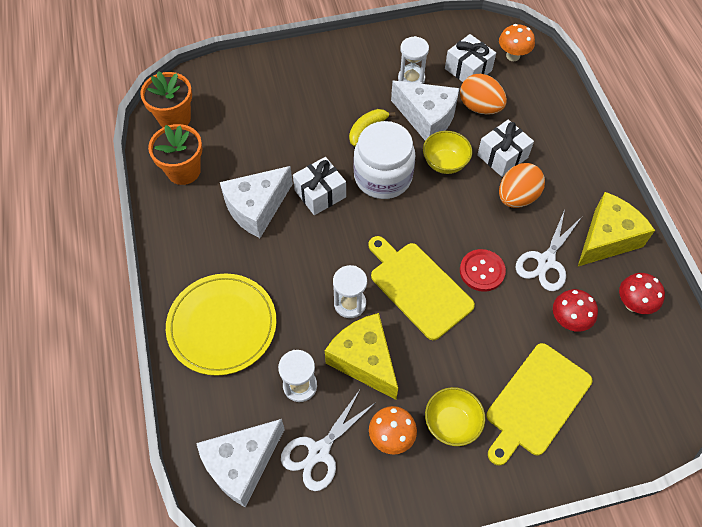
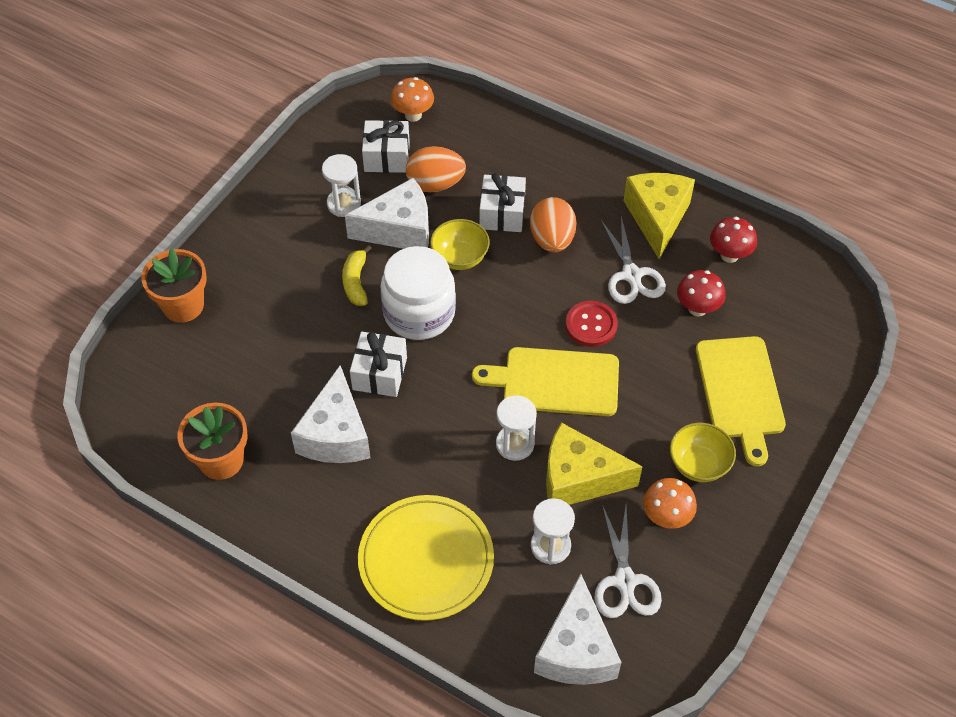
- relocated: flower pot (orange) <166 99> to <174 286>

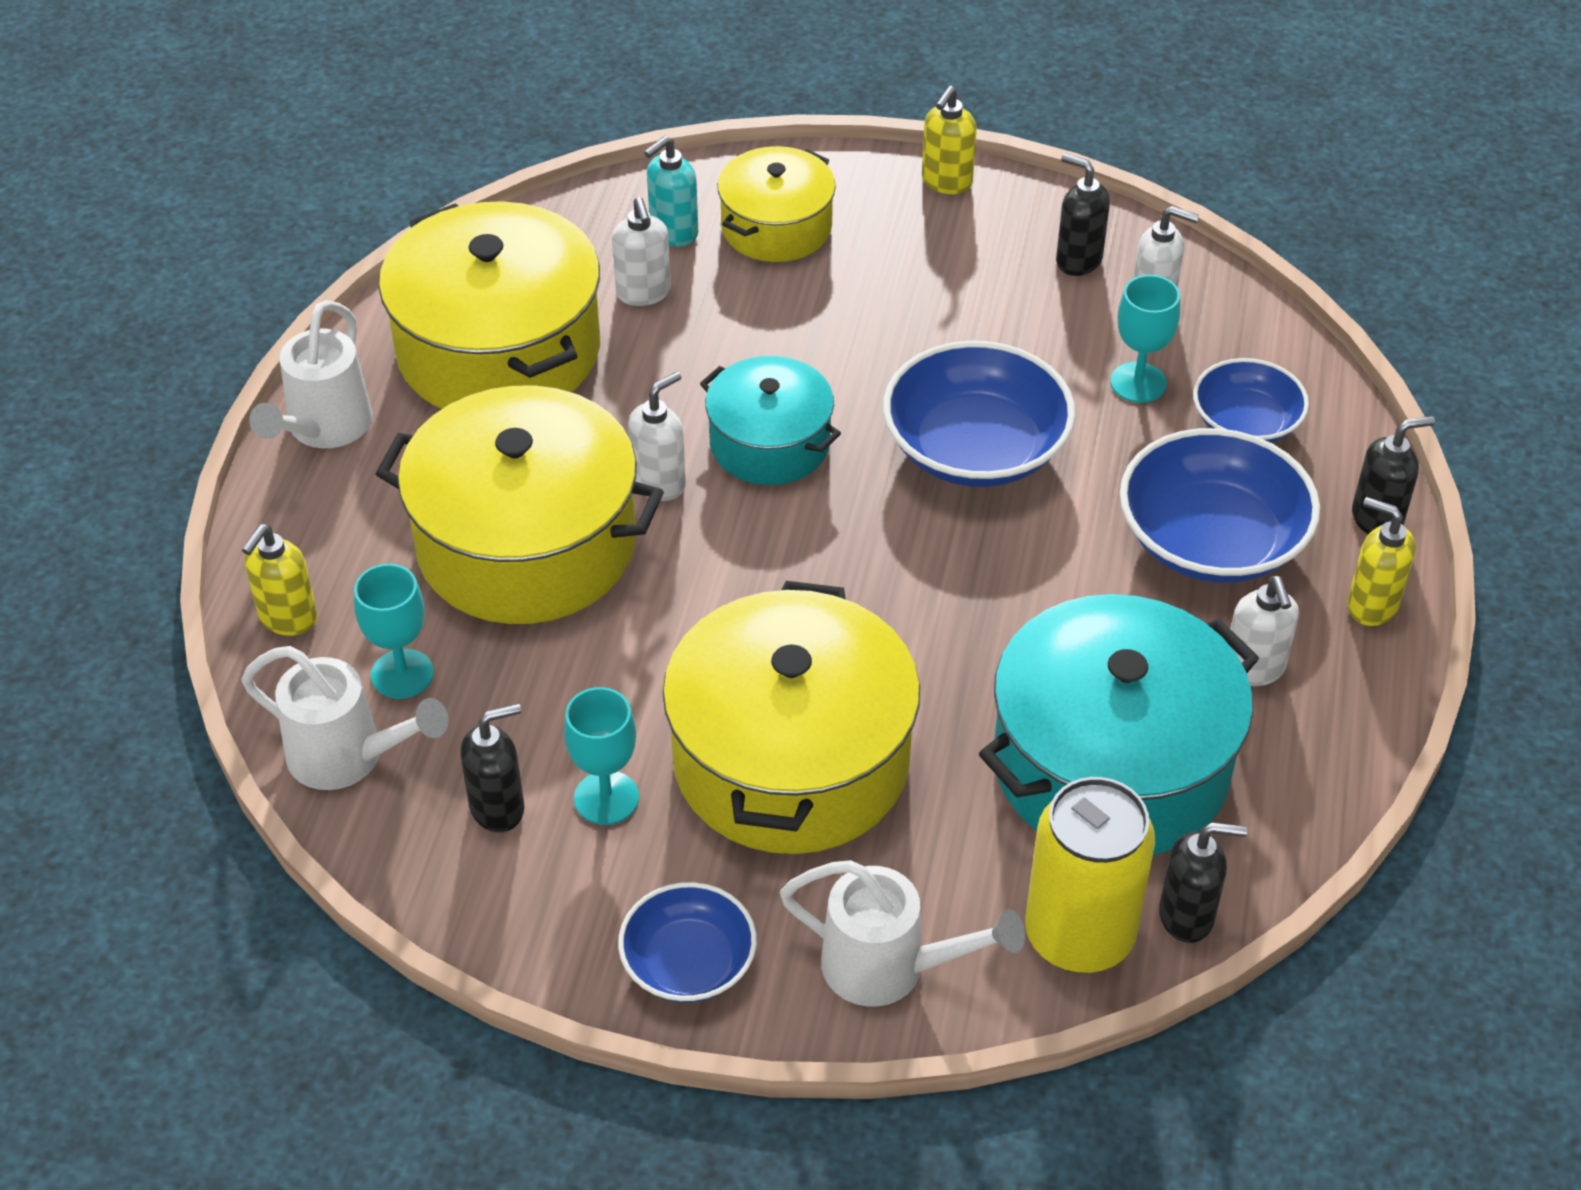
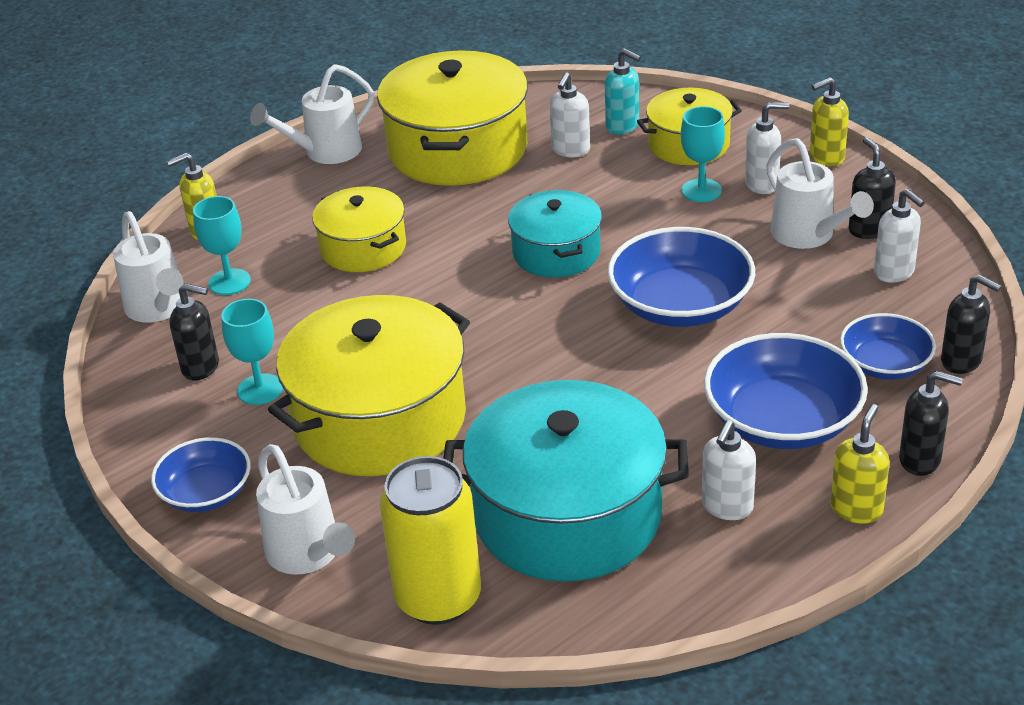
- size: pot (yellow) <519 505> = <359 229> x0.57
- relocated: soap dispenser (white) <657 436> to <767 148>
- spun: soap dispenser (turquoise) <671 191> = <623 91> 135 degrees counterclockwise
- relocated: goblet (turquoise) <1145 339> to <703 154>
- relocated: soap dispenser (black) <1203 883> to <971 324>
- spun: soap dispenser (yellow) <1381 561> = <860 464> 45 degrees clockwise
- appeared: watering can (white) <820 193>

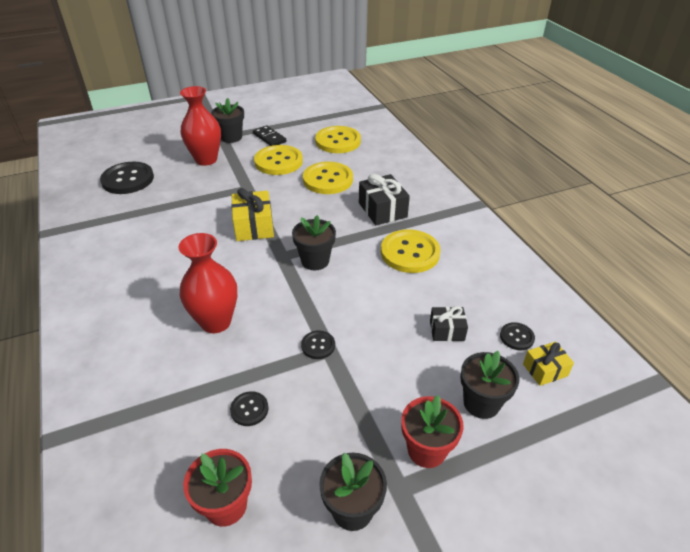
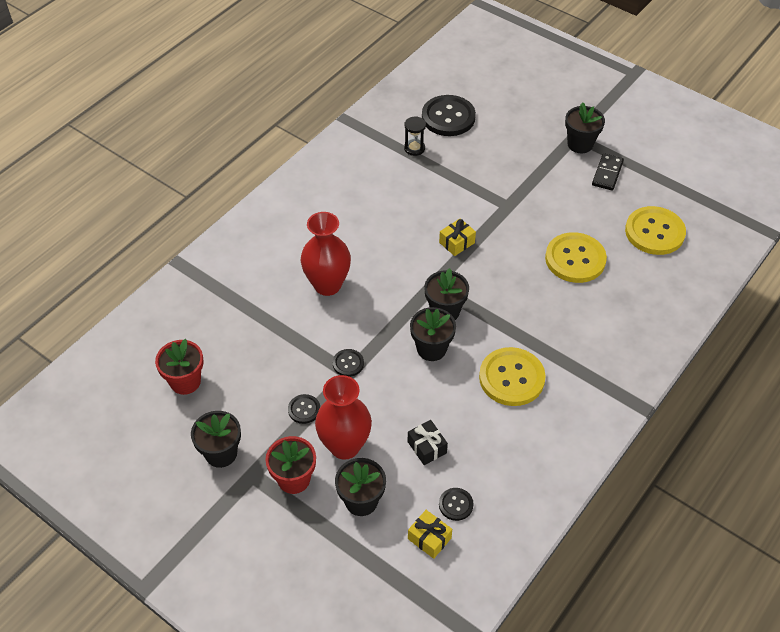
- relocated: vase (red) <200 126> to <343 417>
- relocated: button (black) <249 408> to <304 409>
- size: gift (yellow) <252 214> = <457 237> x0.61
- missing: button (yellow) <278 160>
- missing: gift (black) <384 199>
- appeared: hourglass (black) <415 136>
- appeared: flower pot (black) <433 334>

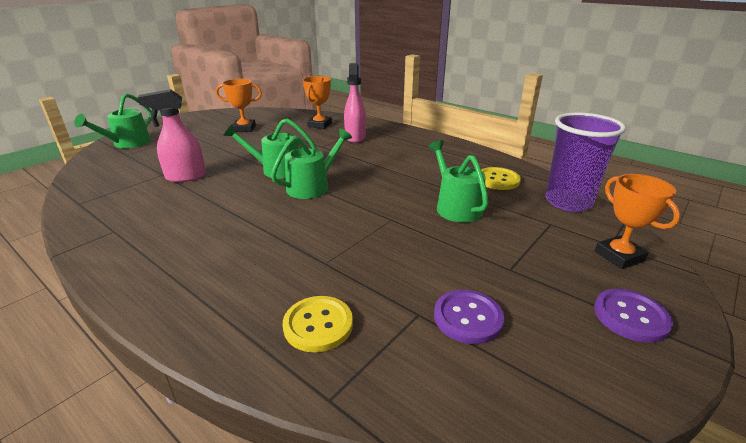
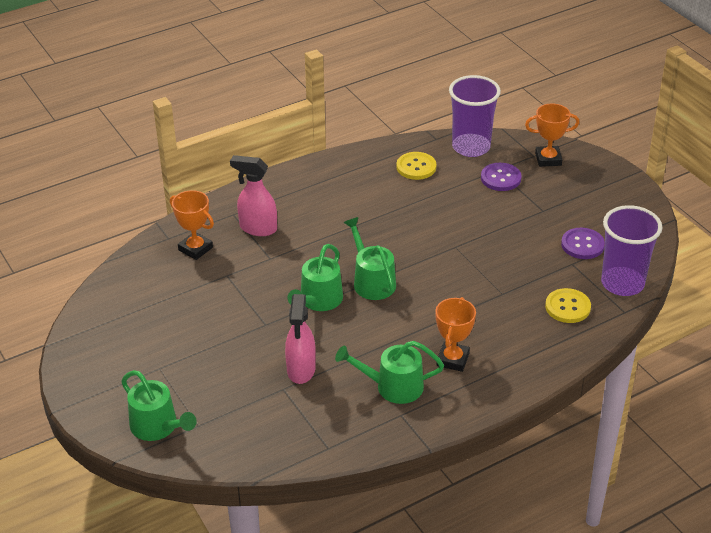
- relocated: trophy (orange) <239 105> to <455 334>
- relocated: watering can (green) <458 181> to <389 372>
- relocated: button (purple) <633 316> to <501 177>
- appeared: cup (purple) <631 250>

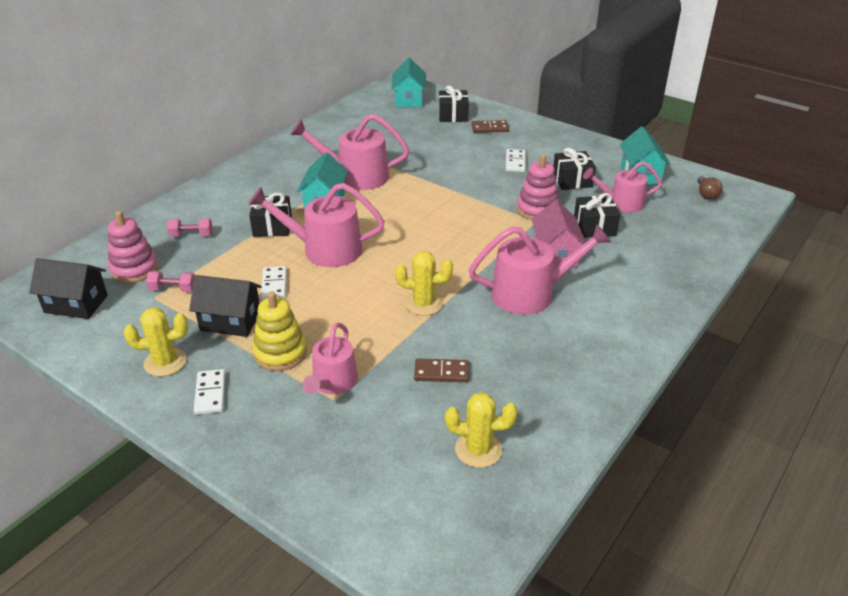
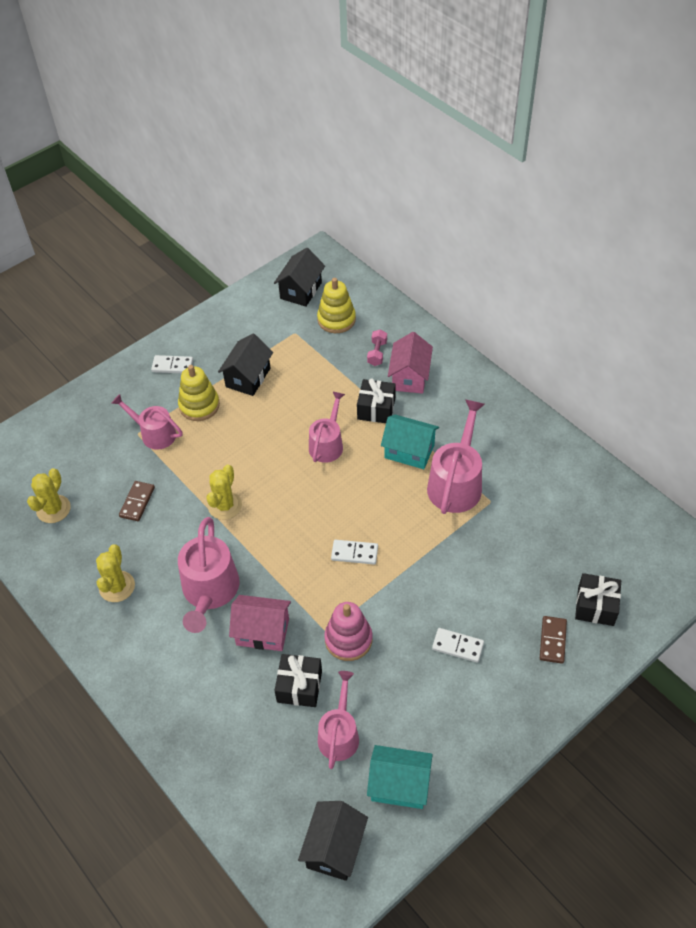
- colour: stacking toy (pink) <133 247> to stacking toy (yellow) <336 305>
- relocated: cactus (yellow) <156 341> to <115 573>
- missing: dumbbell (pink) <170 281>
- size: watering can (pink) <316 225> = <327 427> x0.65
- relocated: domino (white) <274 283> to <354 552>
- missing: house (turquoise) <408 82>
- missing: gift (black) <575 169>
- exchanged: light bulb (brown) <710 188> to house (black) <333 841>
- appeared: house (pink) <410 363>

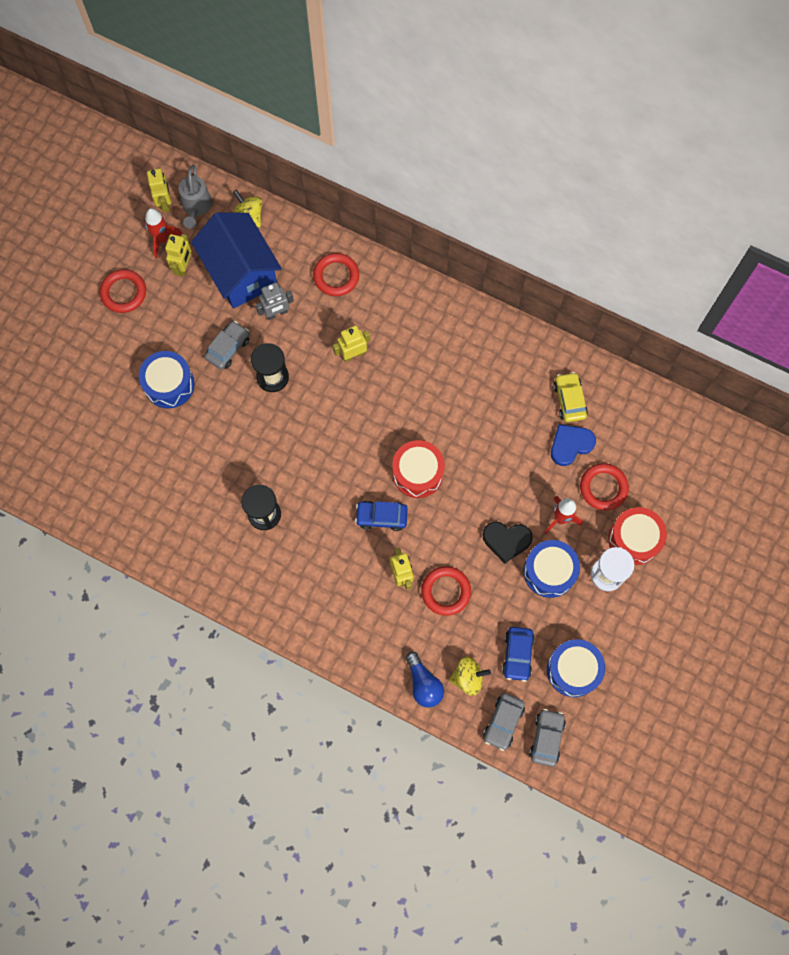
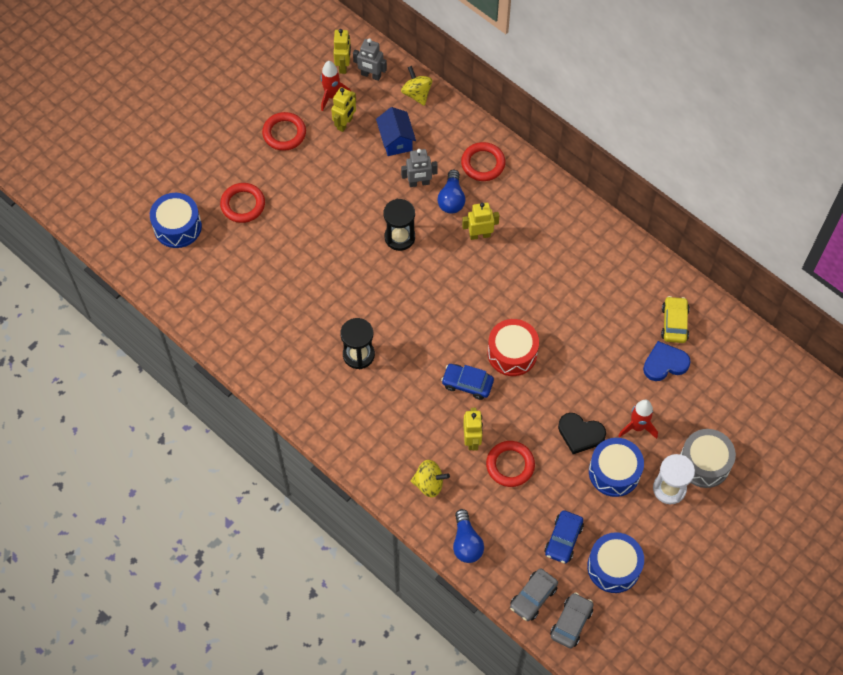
- relocated: drum (blue) <167 379> to <176 220>
- exchanged: watering can (grey) <195 197> to robot (grey) <370 59>
- size: house (blue) <236 260> = <396 131> x0.53
- missing: car (grey) <227 345>
- relocated: spinning top (yellow) <470 676> to <430 478>
- relocated: ring (red) <604 486> to <242 203>
- colour: drum (red) <637 536> to drum (grey) <708 458>
- appeared: light bulb (blue) <451 192>

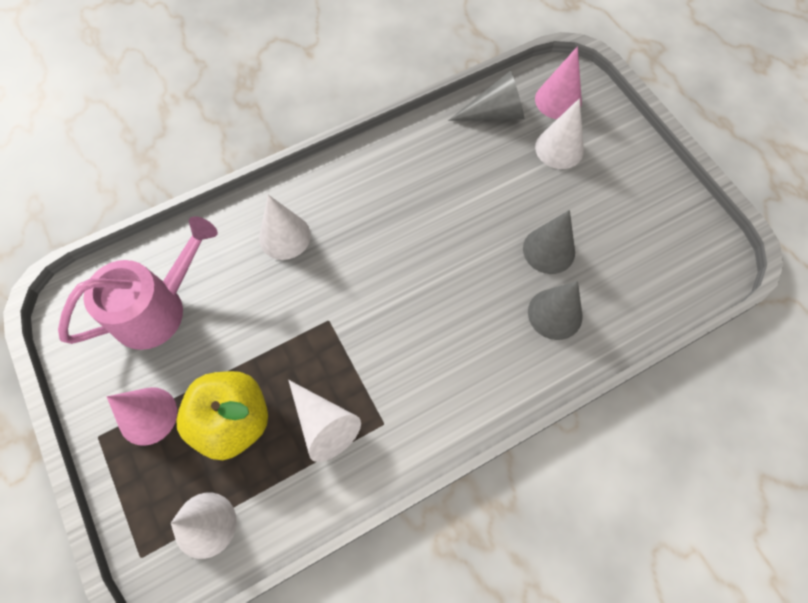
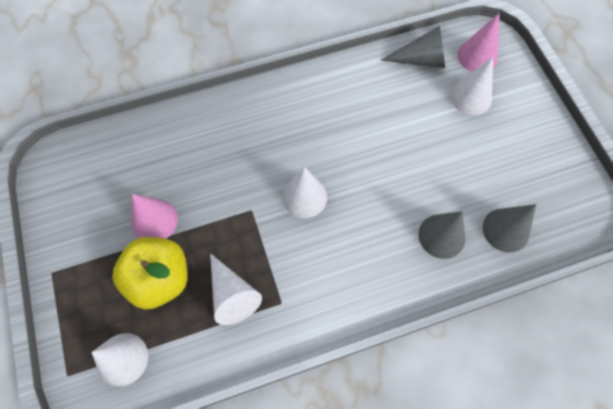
- missing: watering can (pink) <138 283>
- relocated: cone (pink) <142 416> to <155 216>
- relocated: cone (white) <285 227> to <304 192>
- relocated: cone (grey) <549 242> to <509 228>

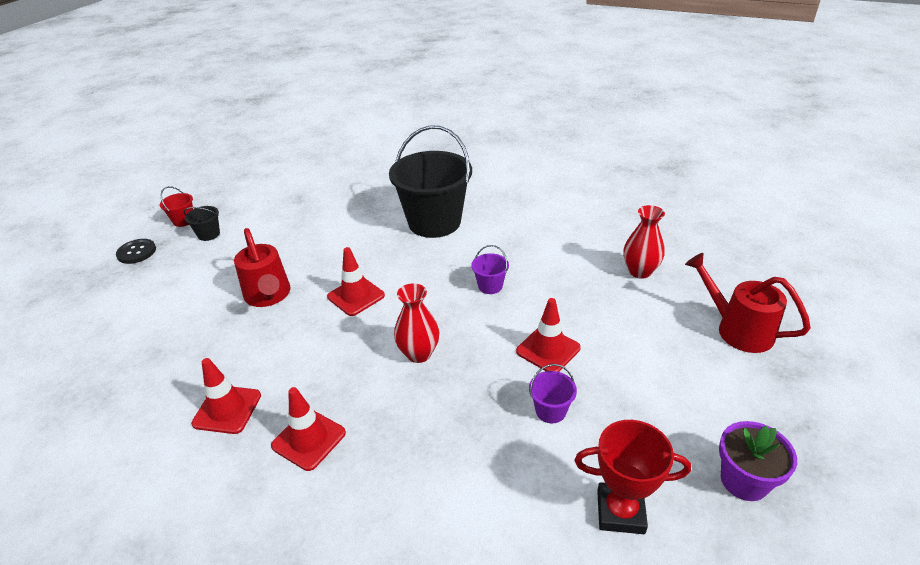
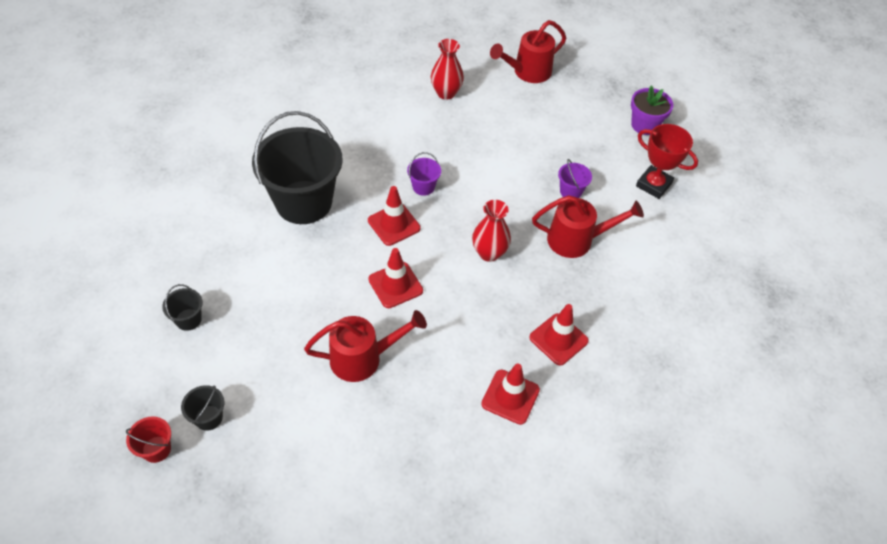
- missing: button (black) <136 251>
- relocated: traffic cone (red) <548 335> to <394 216>
- spun: trophy (red) <632 477> = <667 161> 75 degrees counterclockwise
- appeared: bucket (black) <182 307>
- appeared: watering can (red) <588 226>

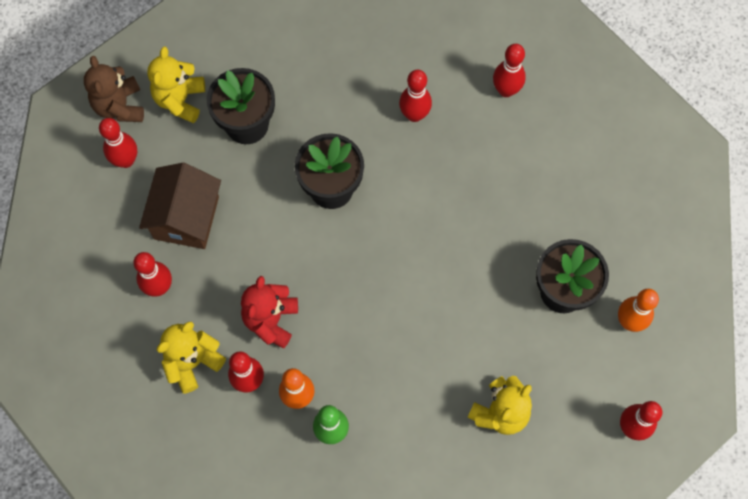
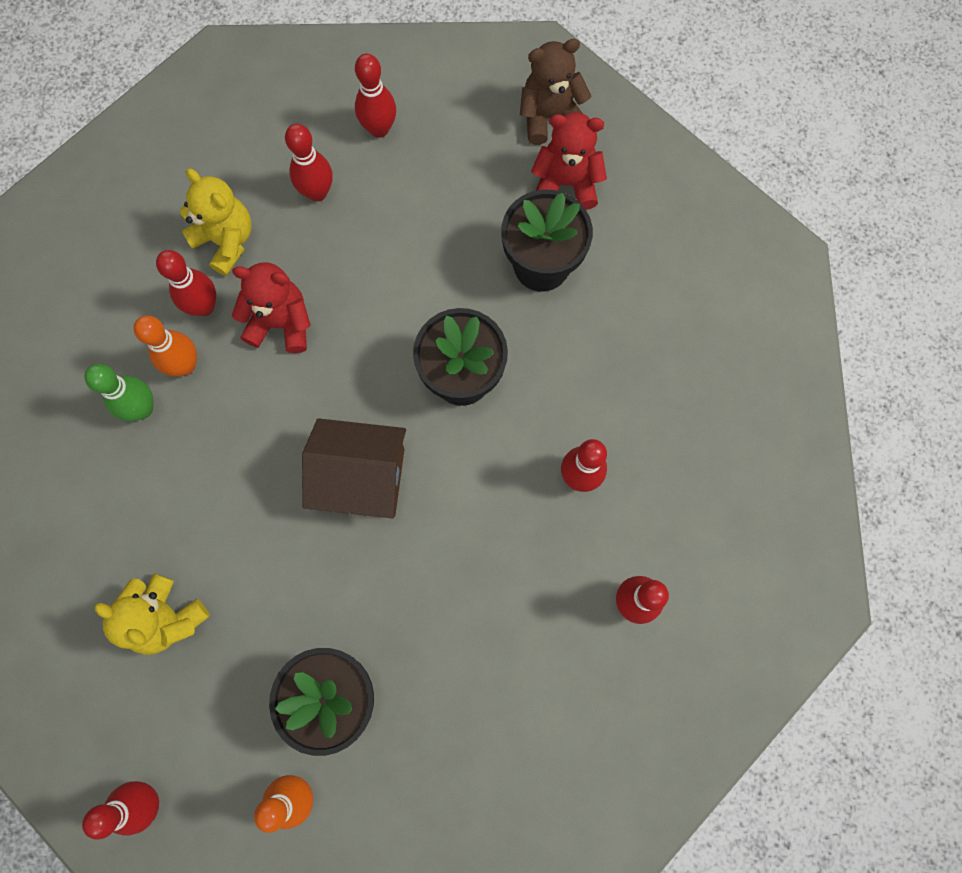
- relocated: bowling pin (red) <118 143> to <375 96>
- relocated: house (brown) <180 206> to <354 468>
- colour: teddy bear (yellow) <176 84> to teddy bear (red) <569 161>

